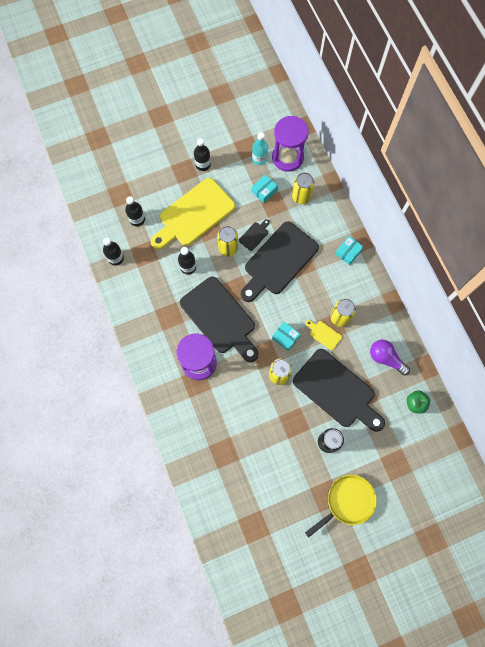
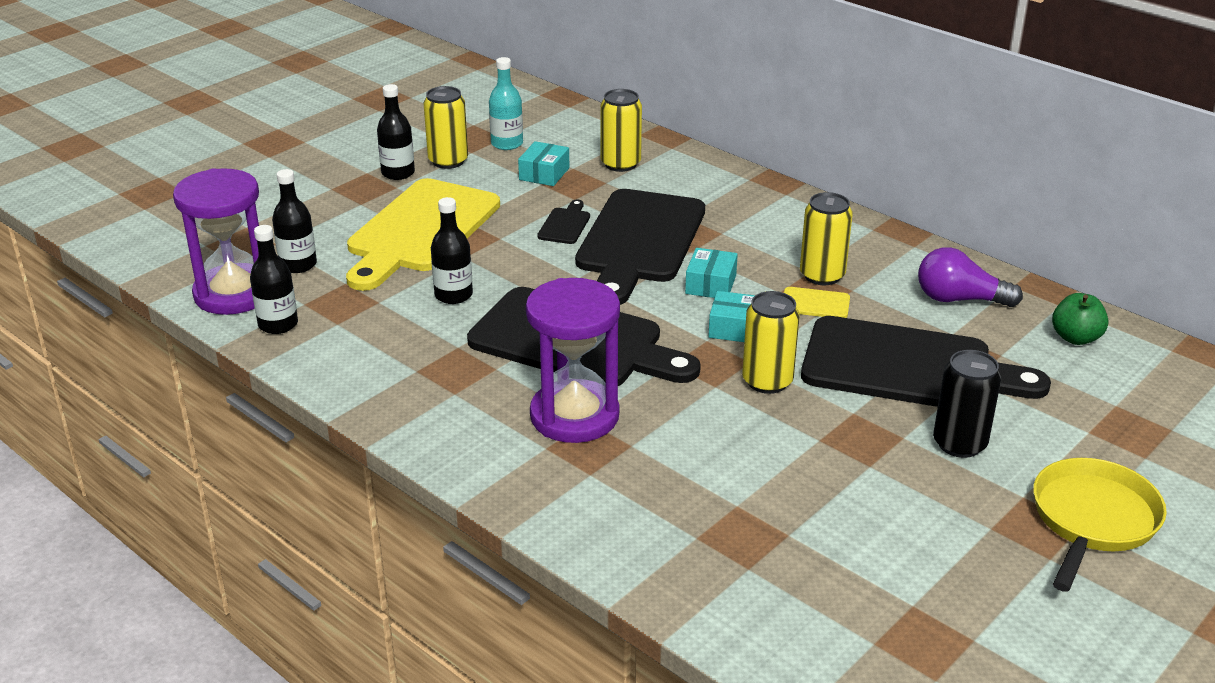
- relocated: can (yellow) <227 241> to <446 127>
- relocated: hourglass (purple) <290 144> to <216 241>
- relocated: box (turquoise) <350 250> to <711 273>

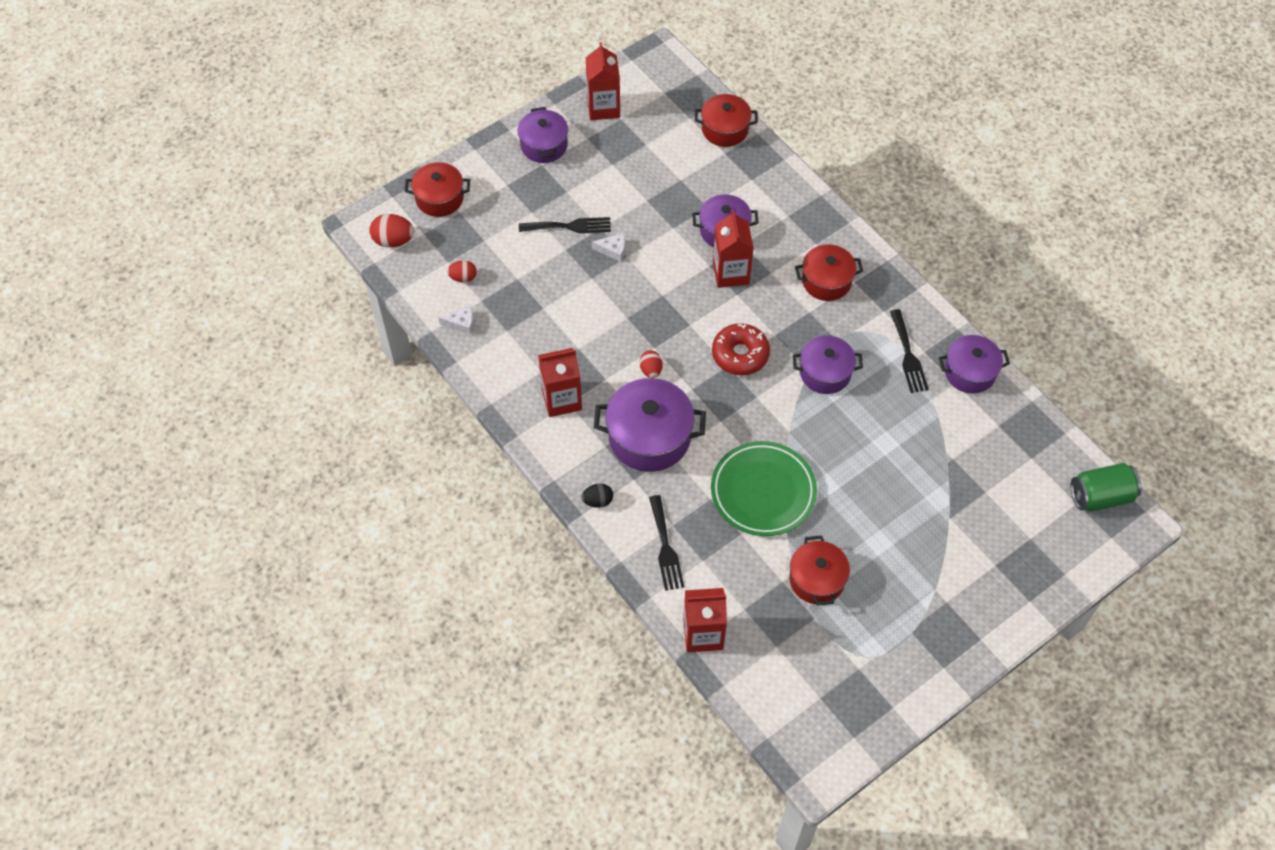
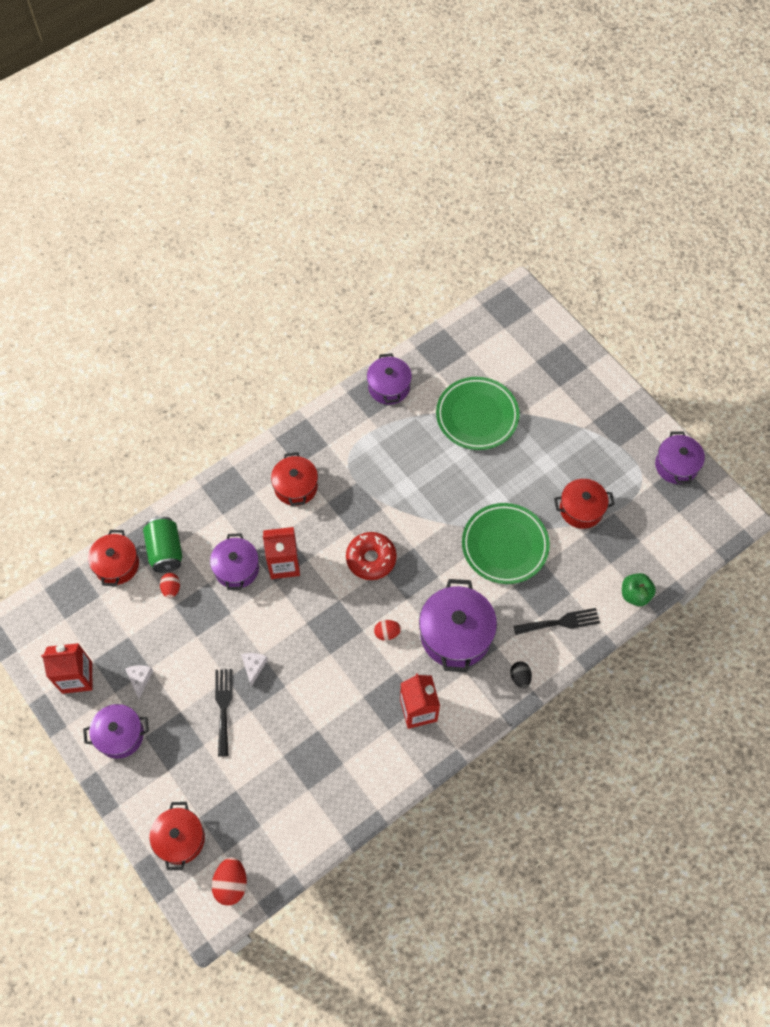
- relocated: cheese (white) <456 320> to <139 682>
- relocated: egg (red) <462 271> to <170 586>
- exchanged: carton (red) <705 620> to apple (green) <639 589>
- relocated: pot (purple) <828 364> to <680 457>
- missing: fork (black) <909 351>
- relocated: can (green) <1105 487> to <163 545>
- appeared: plate (green) <478 413>

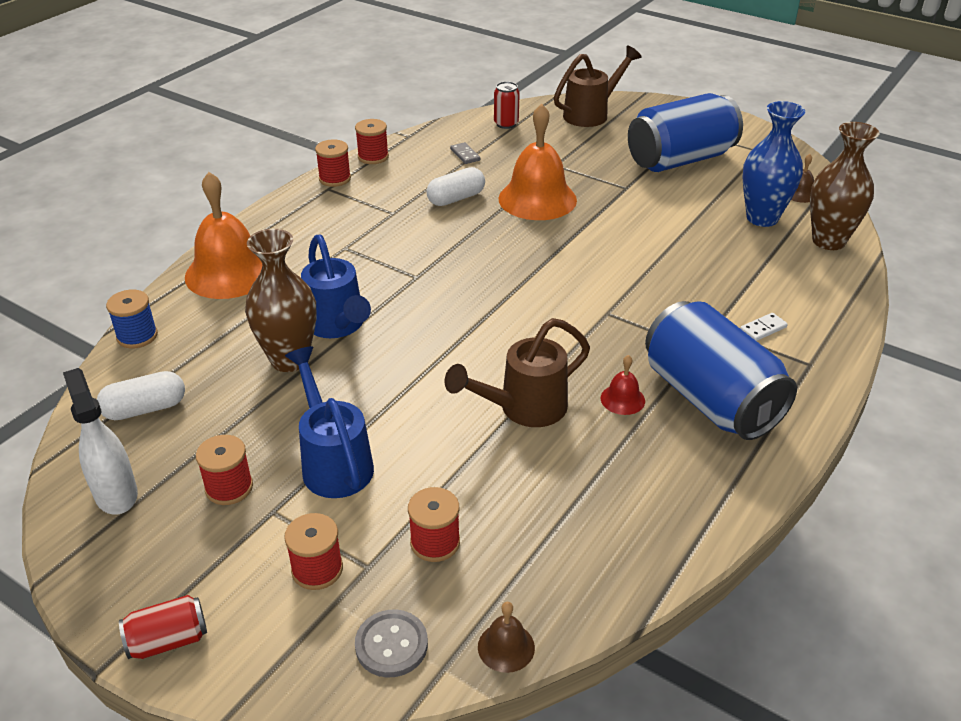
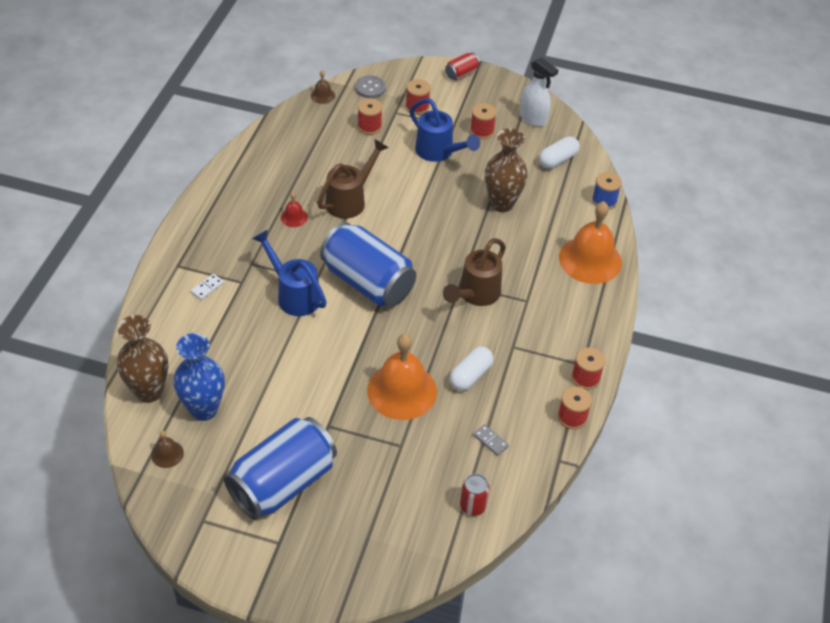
- relocated: watering can (blue) <336 286> to <289 272>
- relocated: watering can (brown) <597 86> to <474 272>
- relocated: can (blue) <721 370> to <368 264>

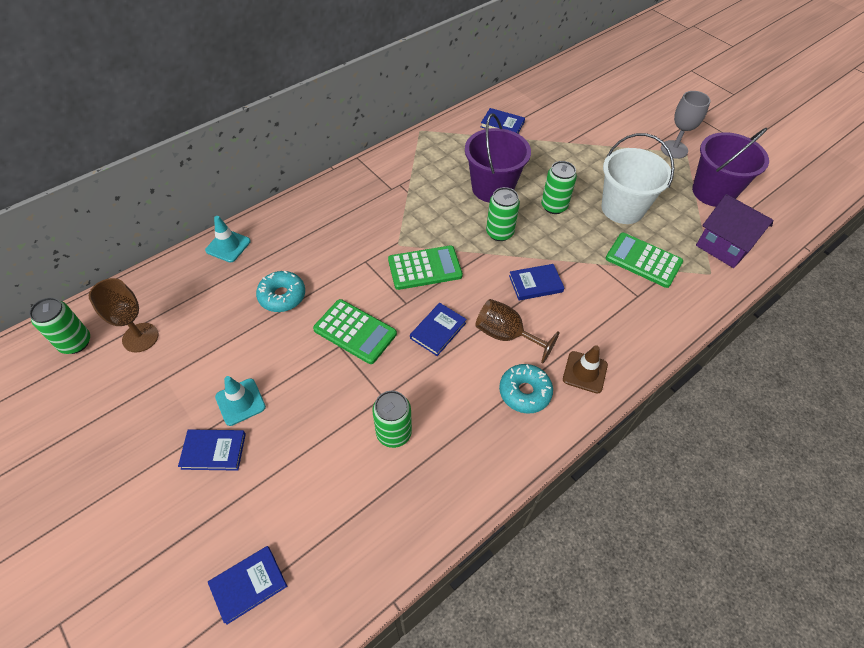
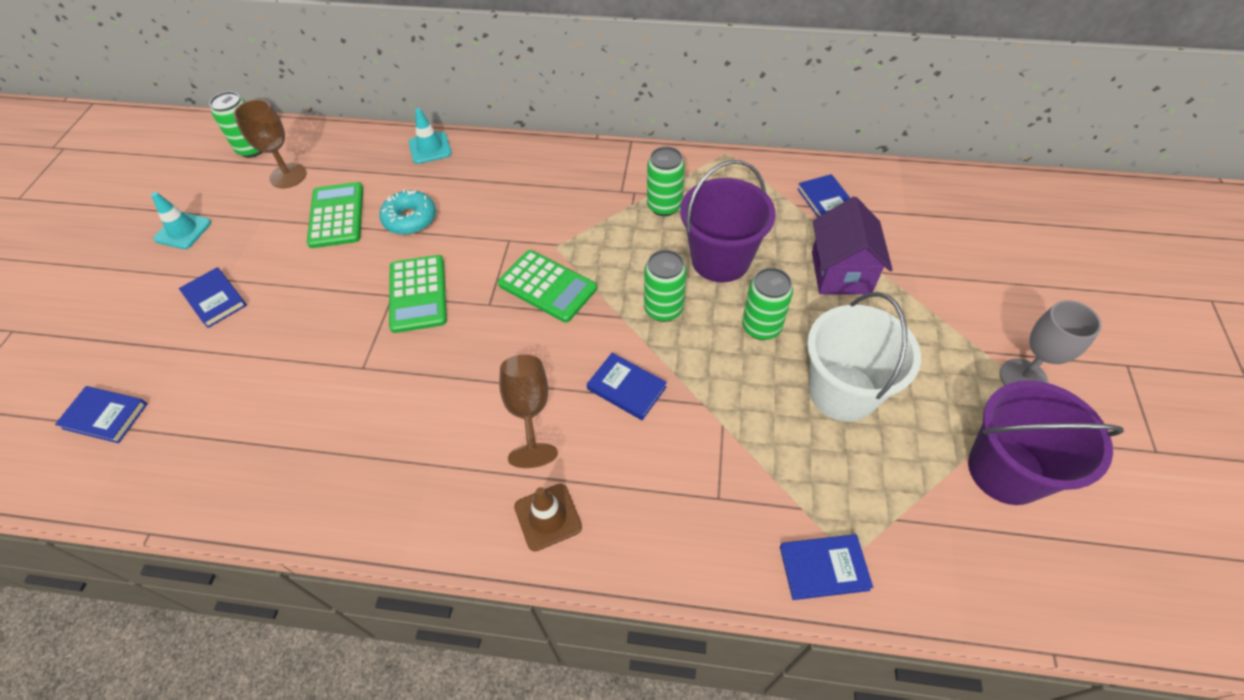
- relocated: traffic cone (turquoise) <240 401> to <181 220>
- relocated: can (green) <392 419> to <666 181>
- relocated: book (blue) <438 329> to <826 567>
- missing: donut (turquoise) <526 389>
- relocated: calculator (green) <644 260> to <335 215>
- relocated: house (purple) <734 231> to <852 246>

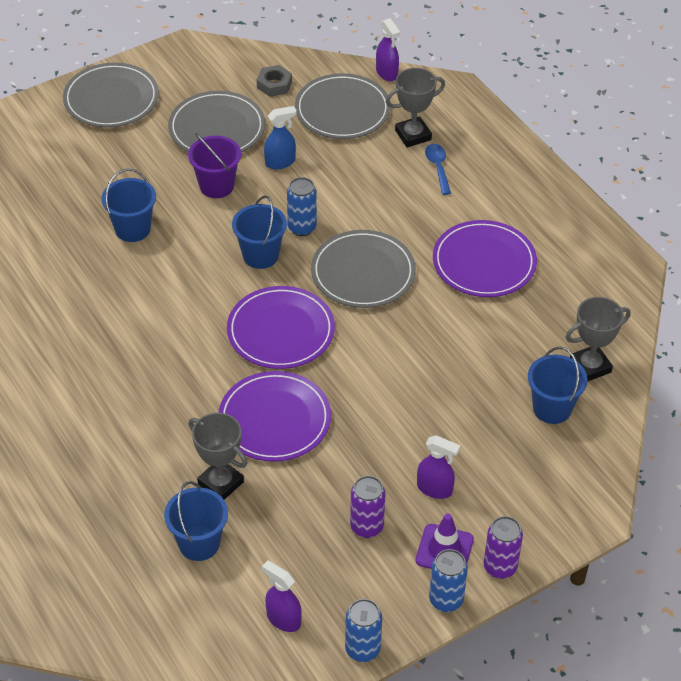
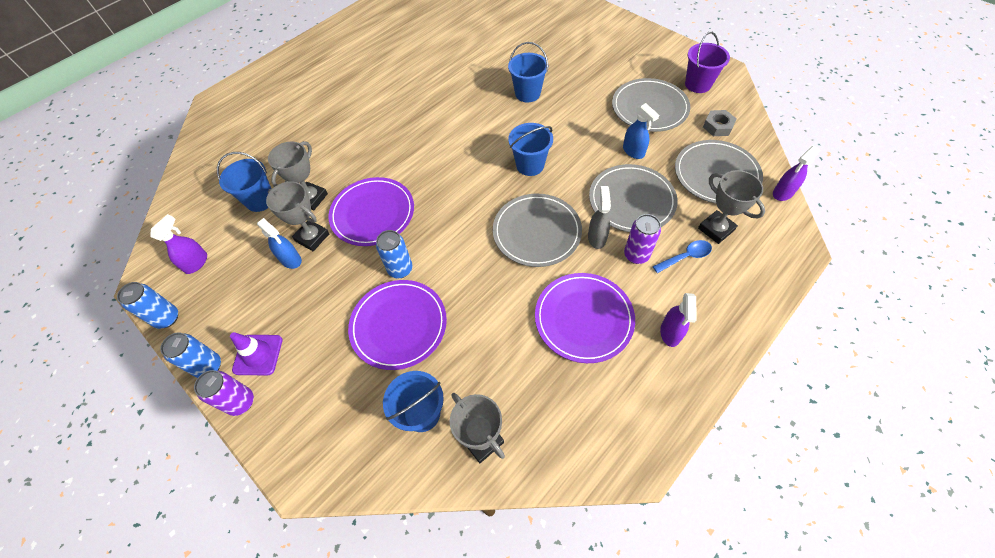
- relocated: plate (grey) <111 95> to <633 198>
- relocated: bucket (purple) <214 165> to <707 62>
- relocated: plate (purple) <281 327> to <397 325>
- relocated: can (blue) <302 206> to <394 254>
- relocated: can (purple) <367 507> to <642 239>
- relocated: spray bottle (purple) <438 467> to <678 320>
- appeared: spray bottle (blue) <279 243>
- appeared: trophy (grey) <297 216>
- appeared: spray bottle (grey) <599 217>

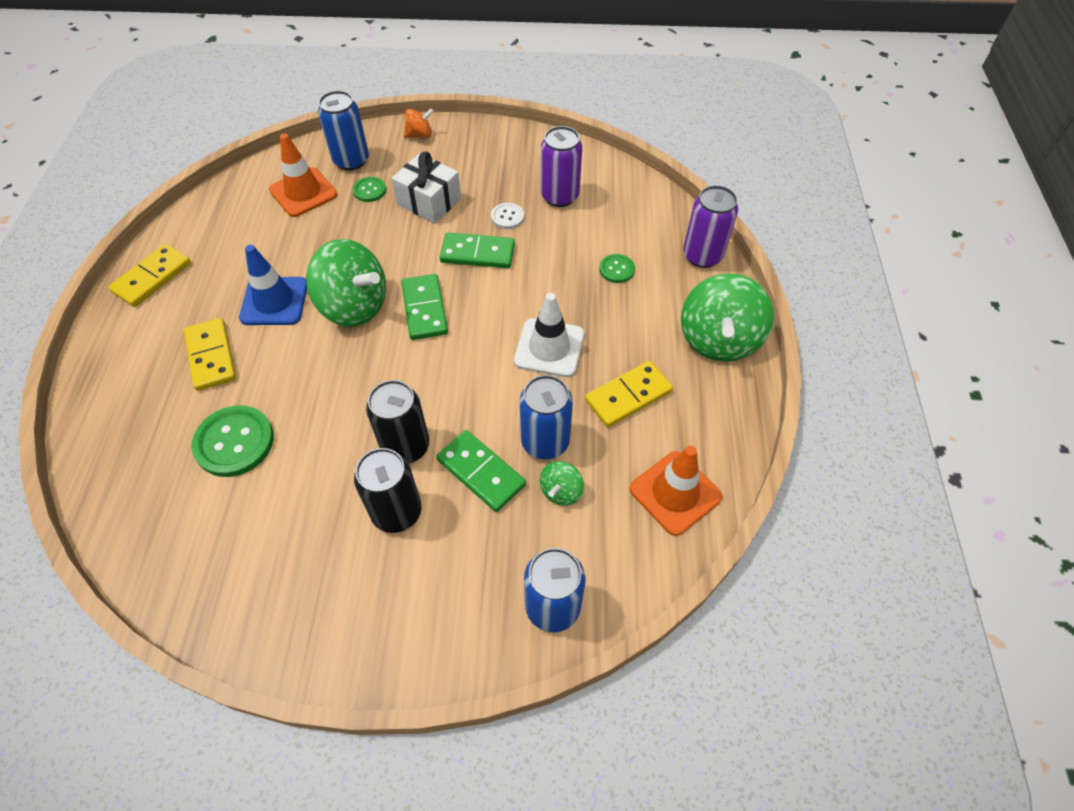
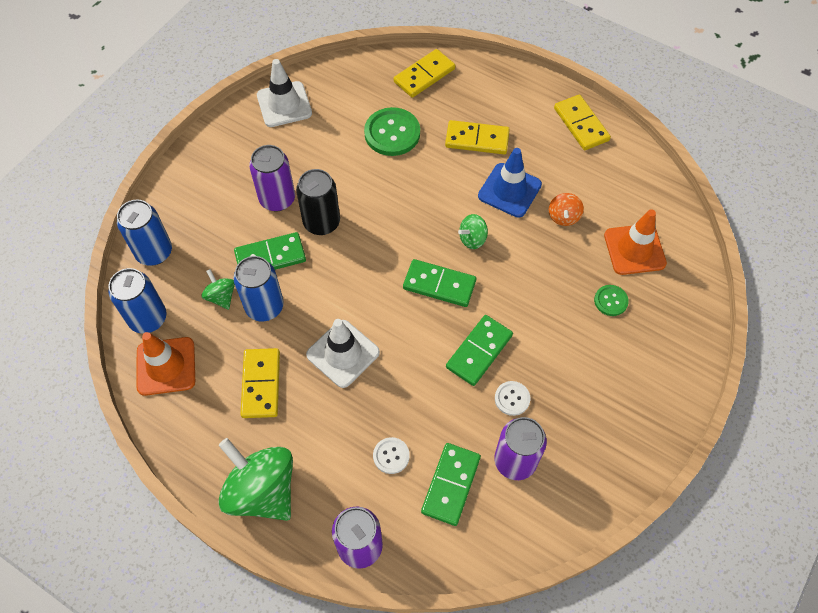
- size: spinning top (green) <346 283> = <473 231> x0.47
- relocated: can (blue) <343 131> to <138 301>
- colour: can (black) <388 490> to can (purple) <272 178>
- missing: gift (white) <426 187>
- relocated: spinning top (orange) <419 123> to <566 209>
- colour: button (green) <617 268> to button (white) <391 455>
- appeared: traffic cone (white) <284 93>
- appeared: domino (yellow) <424 73>
- appeared: domino (green) <451 484>

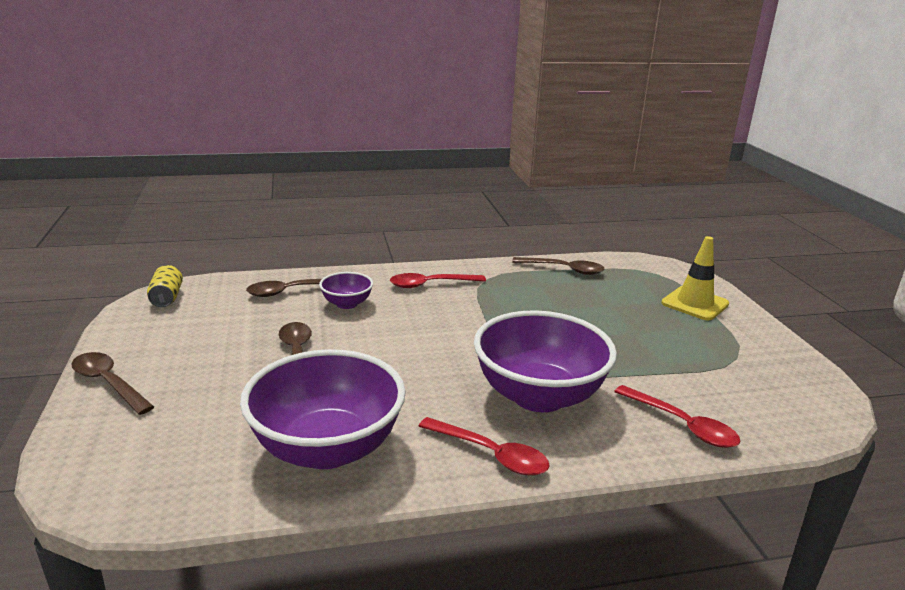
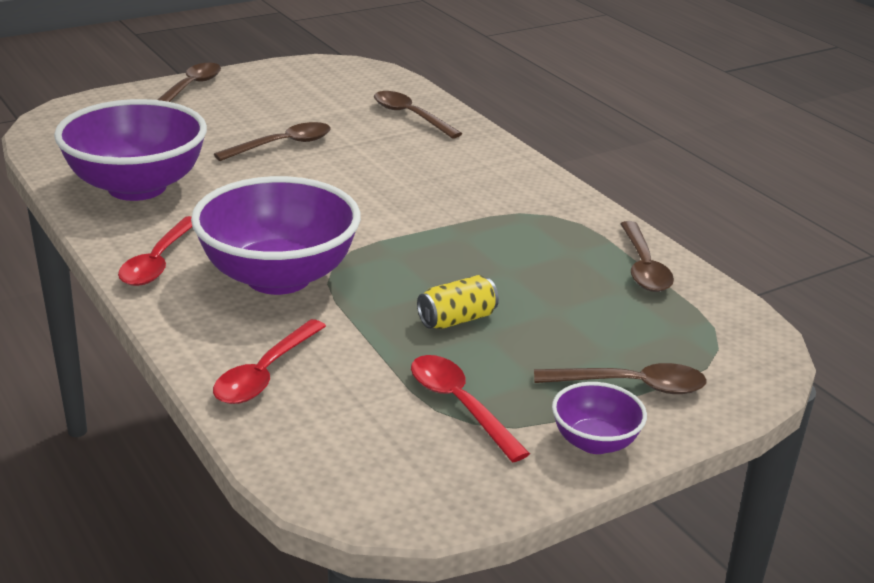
- relocated: can (yellow) <165 286> to <458 302>
- relocated: bowl (purple) <346 290> to <599 418>
- relocated: spoon (red) <438 280> to <470 408>
- exchanged: traffic cone (yellow) <695 278> to spoon (brown) <620 378>

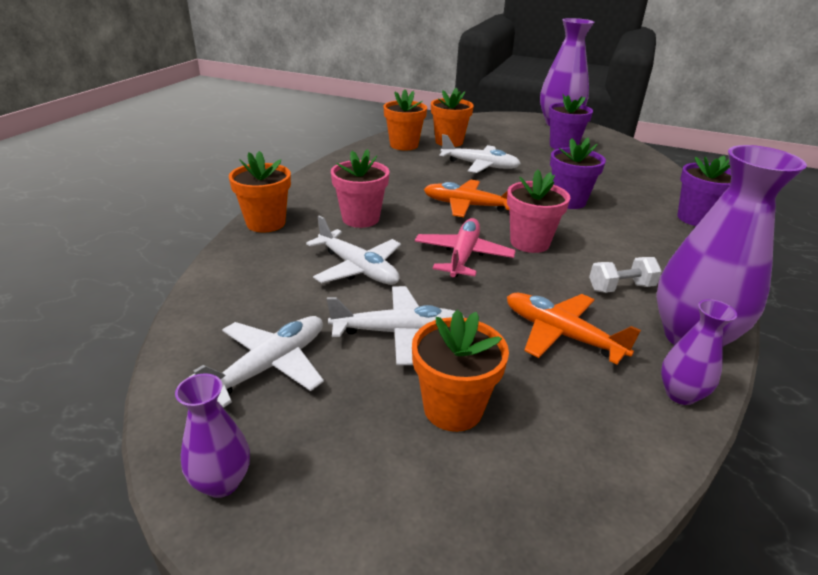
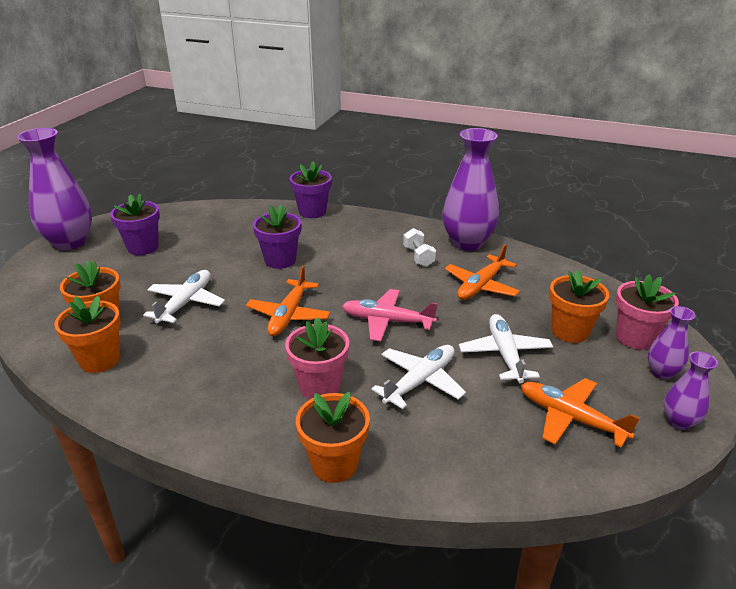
- colour: plane (white) <256 361> to plane (orange) <580 413>
- relocated: flower pot (pink) <538 211> to <647 312>
- relocated: vase (purple) <699 352> to <672 343>

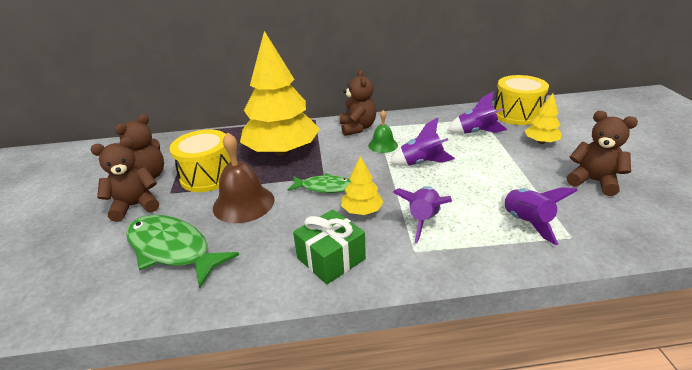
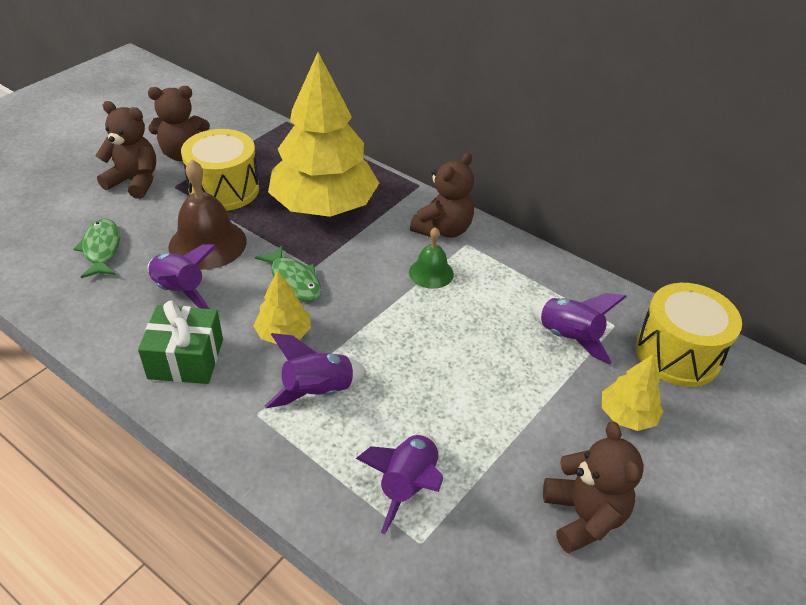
- size: fish (green) <182 251> = <97 248> x0.58
- relocated: rocket (purple) <422 141> to <182 276>

